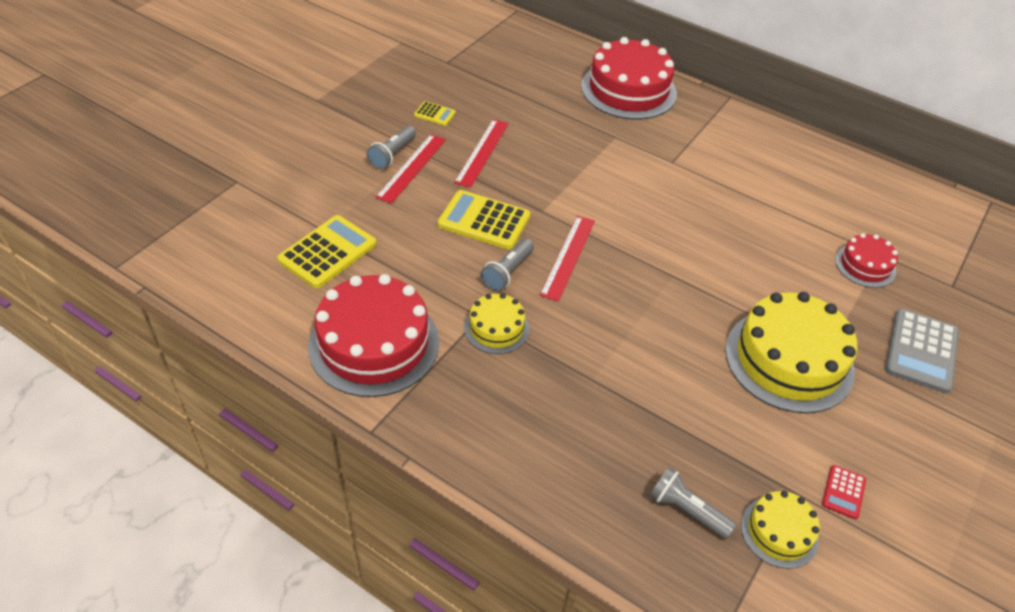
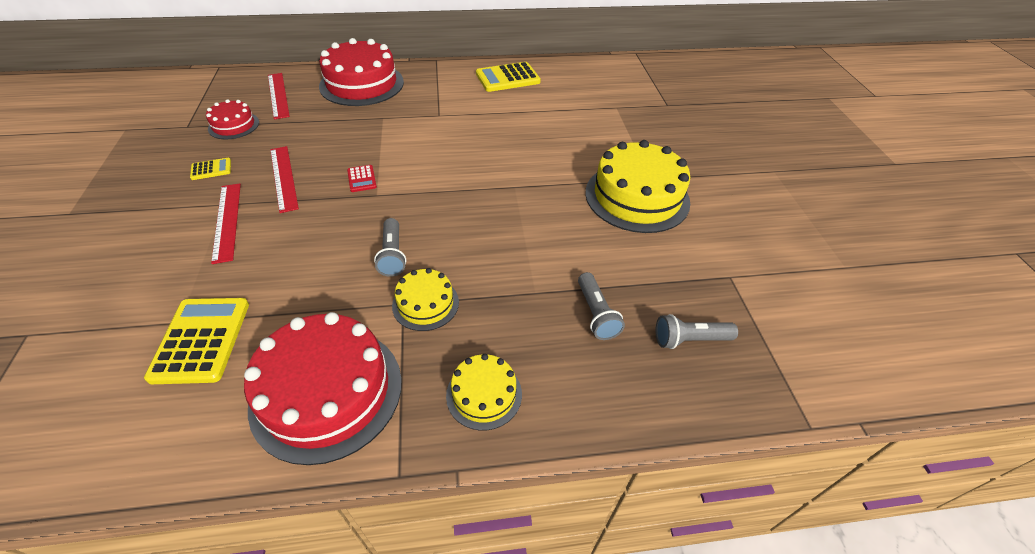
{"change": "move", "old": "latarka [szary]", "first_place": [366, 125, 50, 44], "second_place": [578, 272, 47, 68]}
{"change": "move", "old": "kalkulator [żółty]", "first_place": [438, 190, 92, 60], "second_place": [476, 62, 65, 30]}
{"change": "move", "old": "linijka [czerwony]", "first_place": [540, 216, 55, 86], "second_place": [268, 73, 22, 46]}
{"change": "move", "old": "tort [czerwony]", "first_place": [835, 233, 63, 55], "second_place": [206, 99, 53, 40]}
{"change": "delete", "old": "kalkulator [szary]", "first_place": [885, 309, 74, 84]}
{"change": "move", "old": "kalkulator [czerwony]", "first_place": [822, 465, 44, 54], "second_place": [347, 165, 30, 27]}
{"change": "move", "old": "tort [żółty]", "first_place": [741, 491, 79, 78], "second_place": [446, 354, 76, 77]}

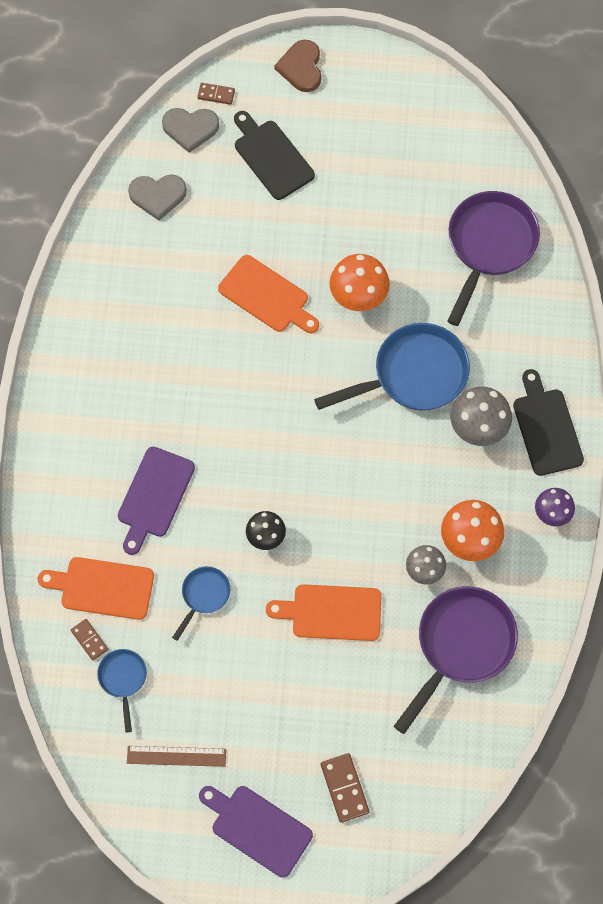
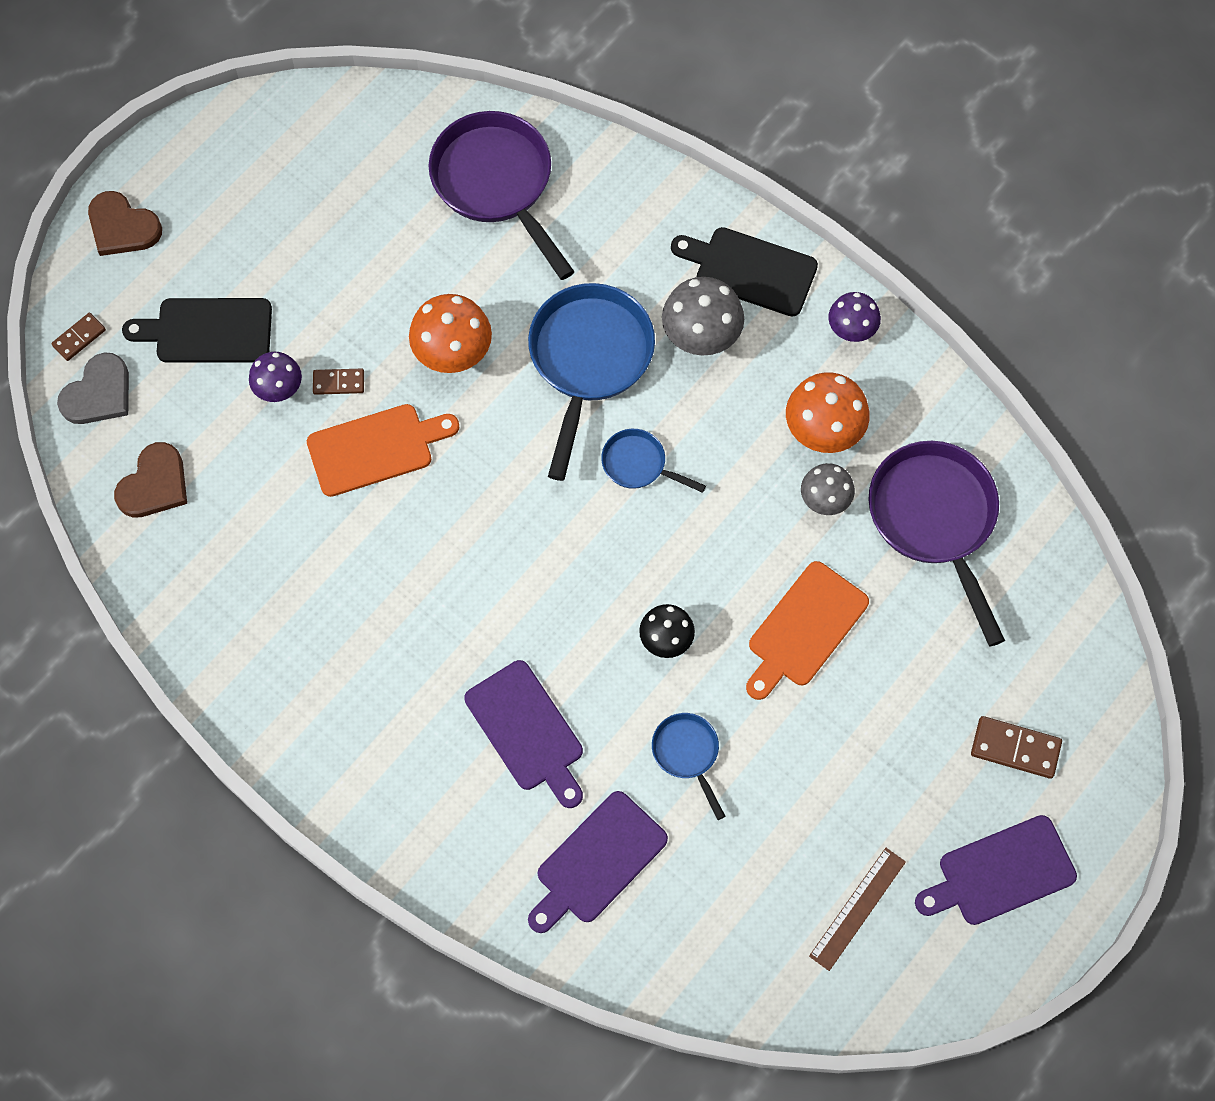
{"change": "recolor", "old": "serce [szary]", "new": "serce [brązowy]", "first_place": [128, 175, 59, 46], "second_place": [114, 442, 73, 76]}
{"change": "recolor", "old": "deska do krojenia [pomarańczowy]", "new": "deska do krojenia [fioletowy]", "first_place": [38, 557, 116, 63], "second_place": [528, 791, 140, 142]}
{"change": "move", "old": "kostka domina [brązowy]", "first_place": [71, 619, 37, 42], "second_place": [313, 369, 51, 26]}
{"change": "move", "old": "patelnia [niebieski]", "first_place": [97, 649, 50, 84], "second_place": [601, 429, 105, 64]}
{"change": "insert", "new": "grzyb [fioletowy]", "second_place": [249, 352, 53, 50]}

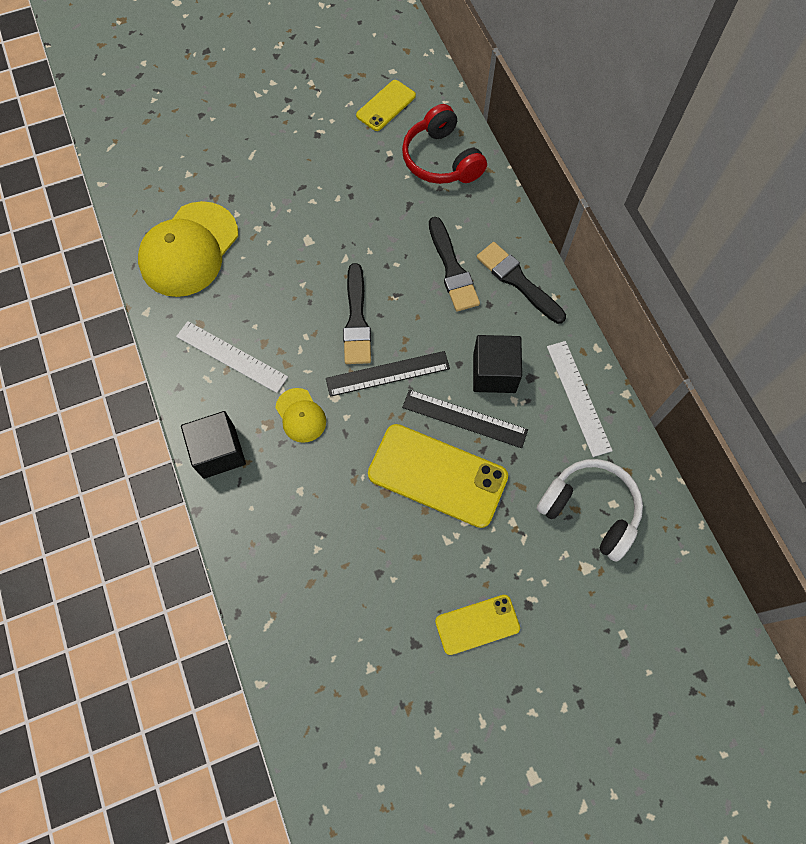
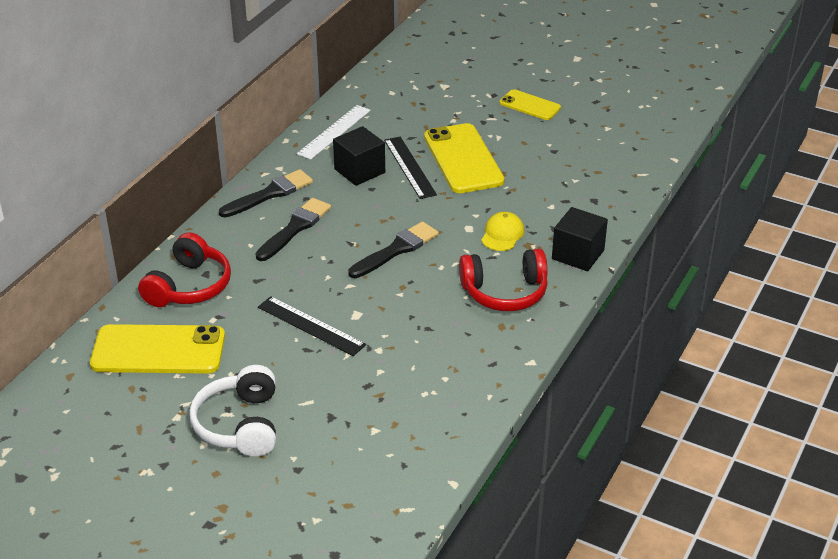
{"change": "resize", "old": "telefon [żółty]", "first_place": [356, 80, 60, 51], "second_place": [90, 324, 135, 50], "factor": 1.77}
{"change": "delete", "old": "czapka [żółty]", "first_place": [138, 201, 100, 96]}
{"change": "rotate", "old": "pędzel [czarny]", "first_place": [477, 242, 89, 82], "second_place": [219, 169, 94, 49], "degrees": -135}
{"change": "replace", "old": "linijka [biały]", "new": "słuchawki [czerwony]", "first_place": [176, 321, 112, 72], "second_place": [459, 249, 89, 62]}
{"change": "move", "old": "linijka [czarny]", "first_place": [326, 351, 124, 46], "second_place": [258, 296, 108, 60]}
{"change": "move", "old": "słuchawki [biały]", "first_place": [537, 459, 106, 103], "second_place": [189, 365, 87, 92]}

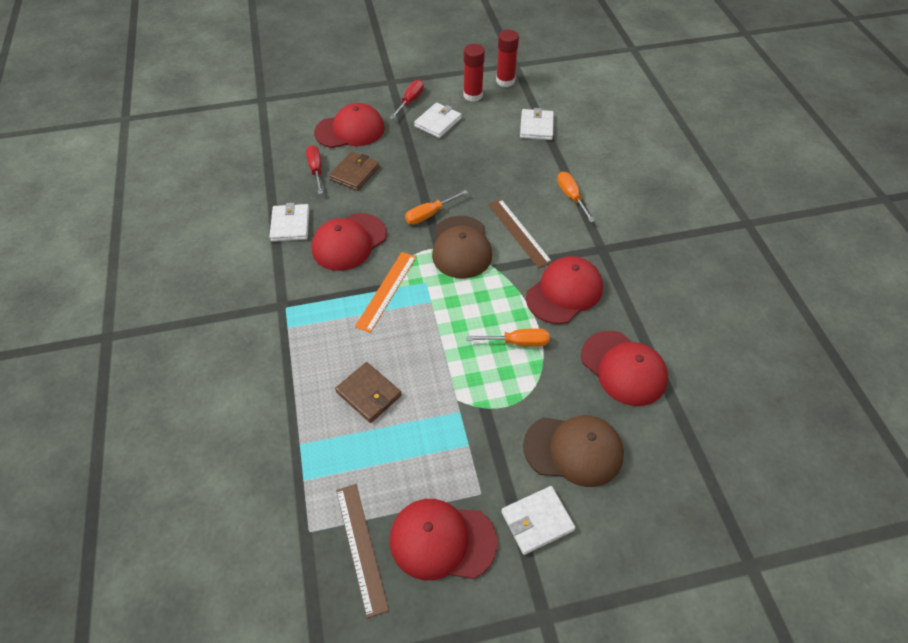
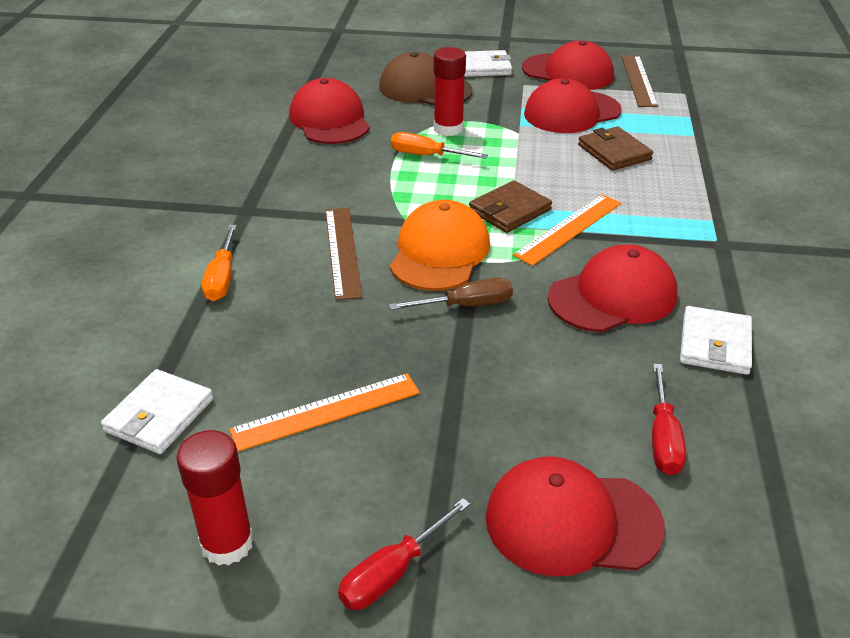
{"change": "move", "old": "klej w sztyfcie [czerwony]", "first_place": [496, 30, 23, 57], "second_place": [434, 47, 32, 89]}
{"change": "delete", "old": "portfel [biały]", "first_place": [414, 103, 48, 35]}
{"change": "move", "old": "portfel [brązowy]", "first_place": [329, 152, 50, 39], "second_place": [469, 180, 83, 53]}
{"change": "recolor", "old": "śrubokręt [pomarańczowy]", "new": "śrubokręt [brązowy]", "first_place": [405, 190, 63, 35], "second_place": [389, 278, 124, 32]}
{"change": "recolor", "old": "czapka [brązowy]", "new": "czapka [pomarańczowy]", "first_place": [432, 216, 60, 63], "second_place": [390, 200, 100, 91]}
{"change": "move", "old": "czapka [czerwony]", "first_place": [526, 256, 77, 68], "second_place": [524, 78, 98, 55]}
{"change": "insert", "new": "linijka [pomarańczowy]", "second_place": [229, 373, 191, 78]}

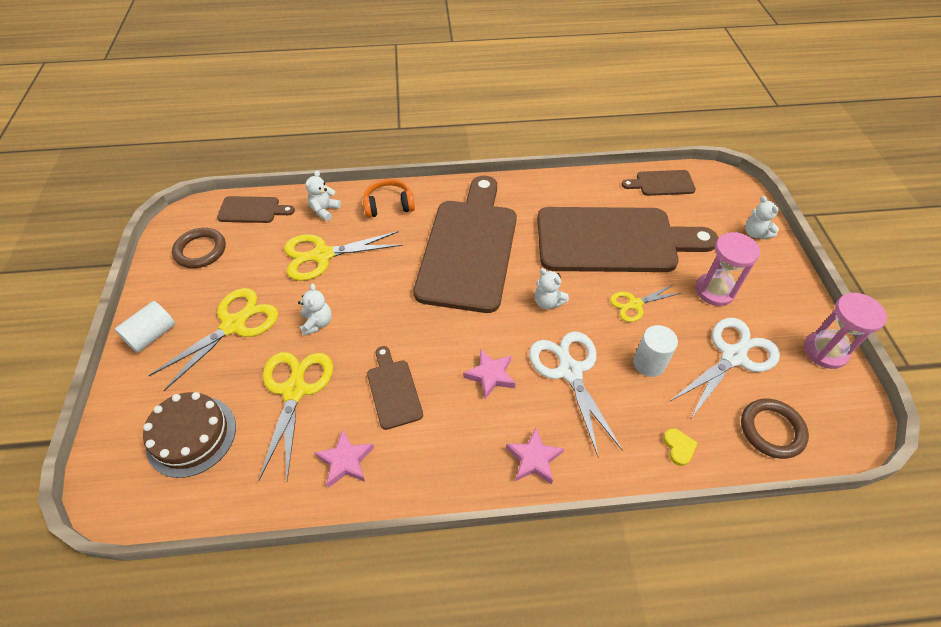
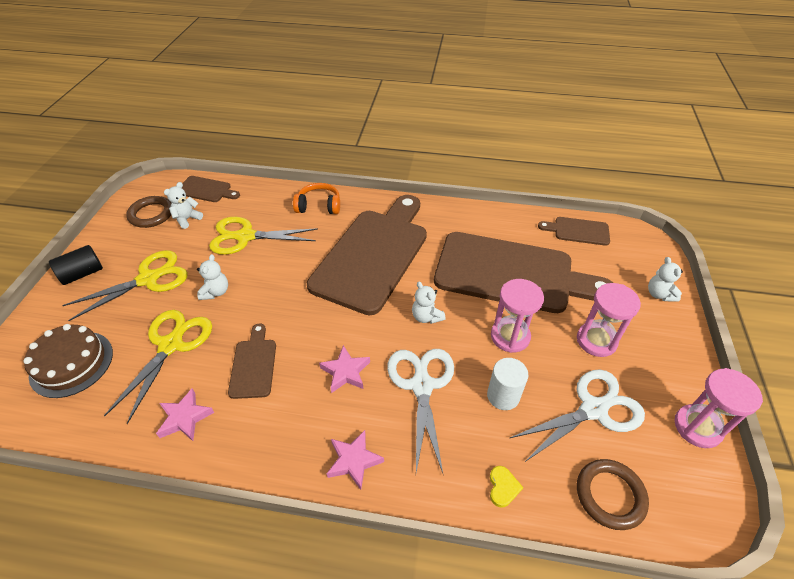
{"change": "move", "old": "miś [biały]", "first_place": [305, 170, 36, 51], "second_place": [164, 182, 39, 47]}
{"change": "replace", "old": "nożyczki [żółty]", "new": "klepsydra [różowy]", "first_place": [610, 284, 71, 38], "second_place": [491, 279, 53, 74]}
{"change": "recolor", "old": "walec [biały]", "new": "walec [czarny]", "first_place": [115, 301, 60, 52], "second_place": [49, 245, 54, 40]}

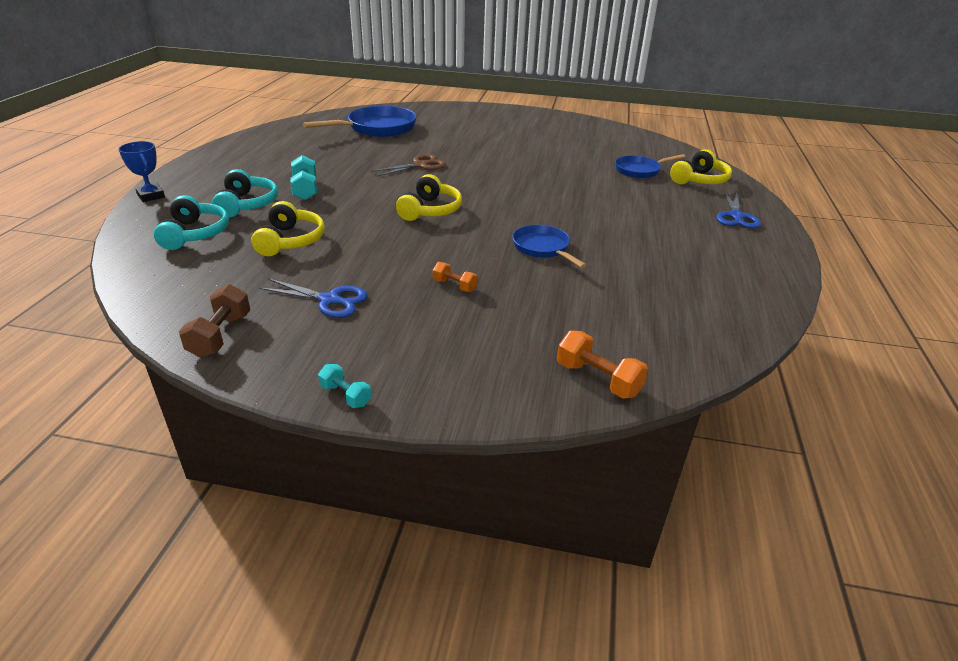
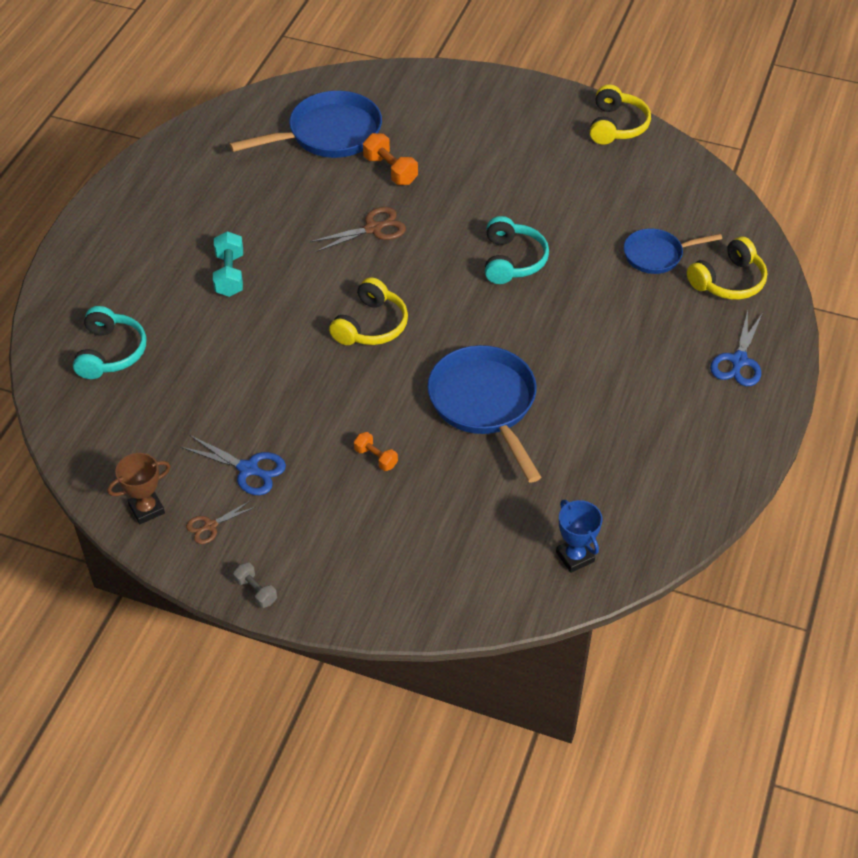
{"change": "move", "old": "puchar [niebieski]", "first_place": [118, 141, 47, 61], "second_place": [556, 500, 46, 73]}
{"change": "move", "old": "słuchawki [turkusowy]", "first_place": [212, 169, 66, 49], "second_place": [485, 216, 64, 68]}
{"change": "move", "old": "słuchawki [żółty]", "first_place": [251, 201, 74, 55], "second_place": [590, 84, 61, 60]}
{"change": "resize", "old": "patelnia [niebieski]", "first_place": [512, 225, 75, 43], "second_place": [428, 345, 113, 138], "factor": 1.69}
{"change": "replace", "old": "hantel [brązowy]", "new": "puchar [brązowy]", "first_place": [179, 284, 71, 74], "second_place": [107, 453, 64, 71]}
{"change": "move", "old": "hantel [pomarańczowy]", "first_place": [557, 330, 91, 69], "second_place": [363, 133, 55, 52]}
{"change": "recolor", "old": "hantel [turkusowy]", "new": "hantel [szary]", "first_place": [318, 364, 53, 44], "second_place": [233, 562, 44, 46]}
{"change": "insert", "new": "nożyczki [brązowy]", "second_place": [186, 500, 69, 44]}

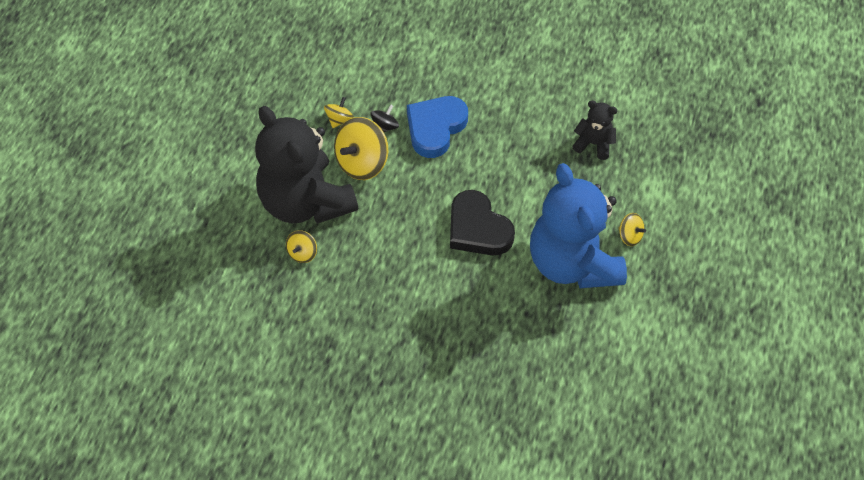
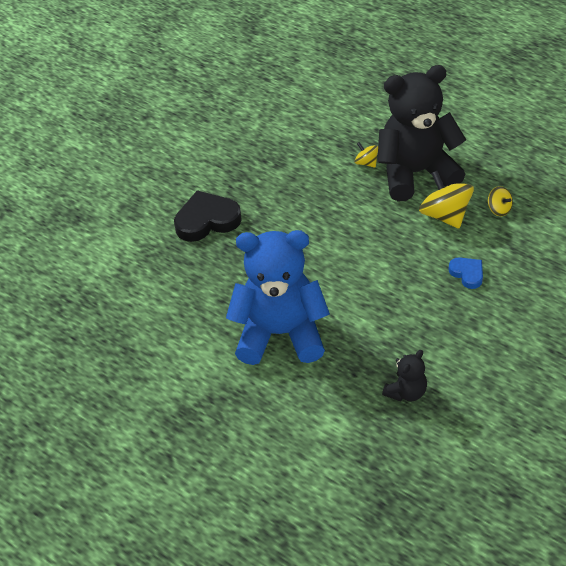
{"change": "resize", "old": "serce [niebieski]", "first_place": [407, 96, 61, 62], "second_place": [449, 257, 34, 32], "factor": 0.55}
{"change": "delete", "old": "bączek [czarny]", "first_place": [370, 104, 29, 28]}
{"change": "move", "old": "serce [czarny]", "first_place": [450, 190, 65, 66], "second_place": [174, 190, 68, 52]}
{"change": "delete", "old": "bączek [żółty]", "first_place": [619, 213, 27, 33]}

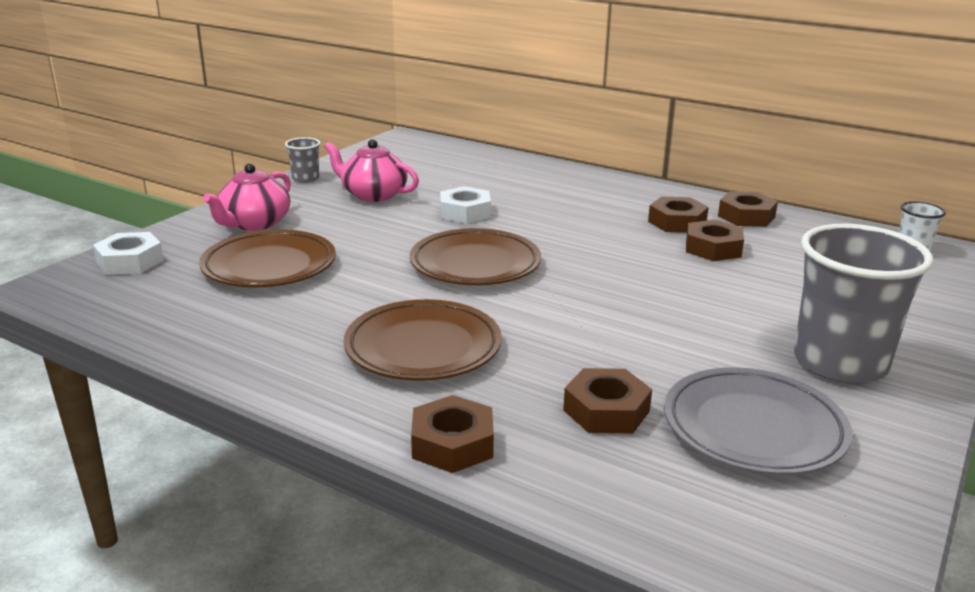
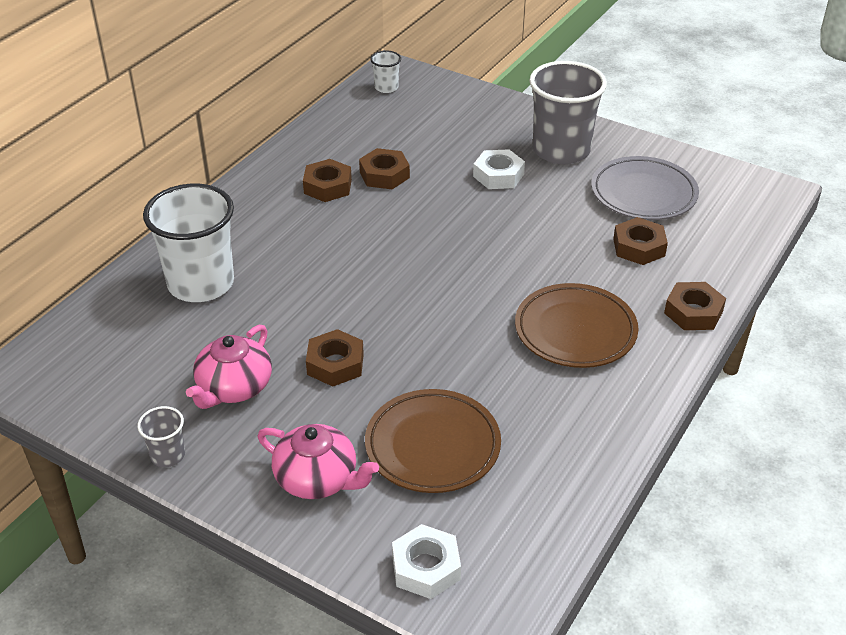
{"change": "move", "old": "nakrętka [biały]", "first_place": [440, 186, 51, 38], "second_place": [473, 149, 52, 40]}
{"change": "move", "old": "nakrętka [brązowy]", "first_place": [718, 191, 60, 36], "second_place": [306, 329, 58, 58]}
{"change": "delete", "old": "talerz [brązowy]", "first_place": [410, 228, 131, 57]}
{"change": "insert", "new": "szklanka [biały]", "second_place": [143, 184, 91, 118]}

